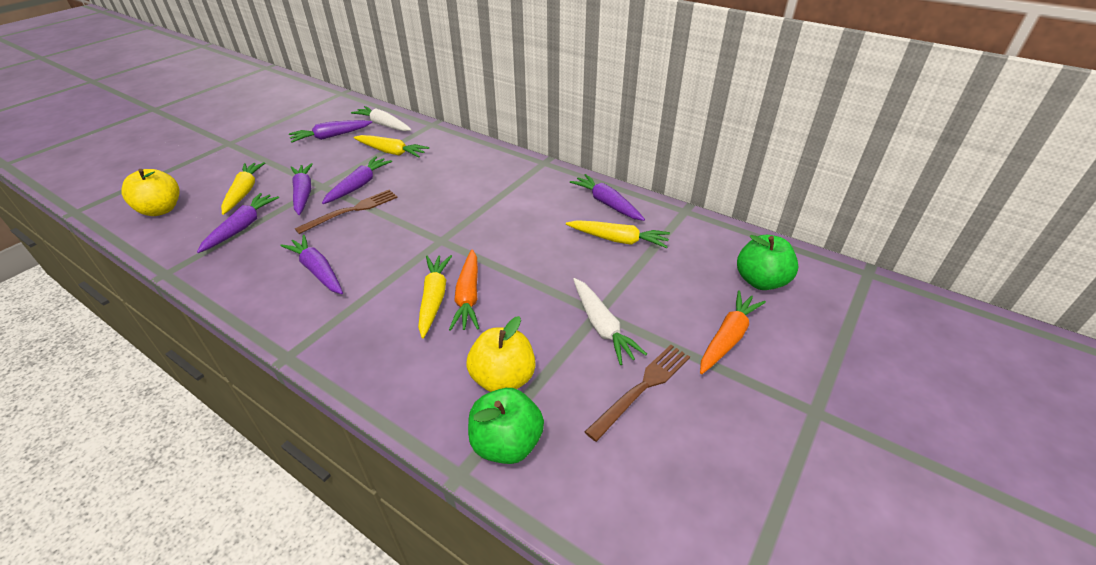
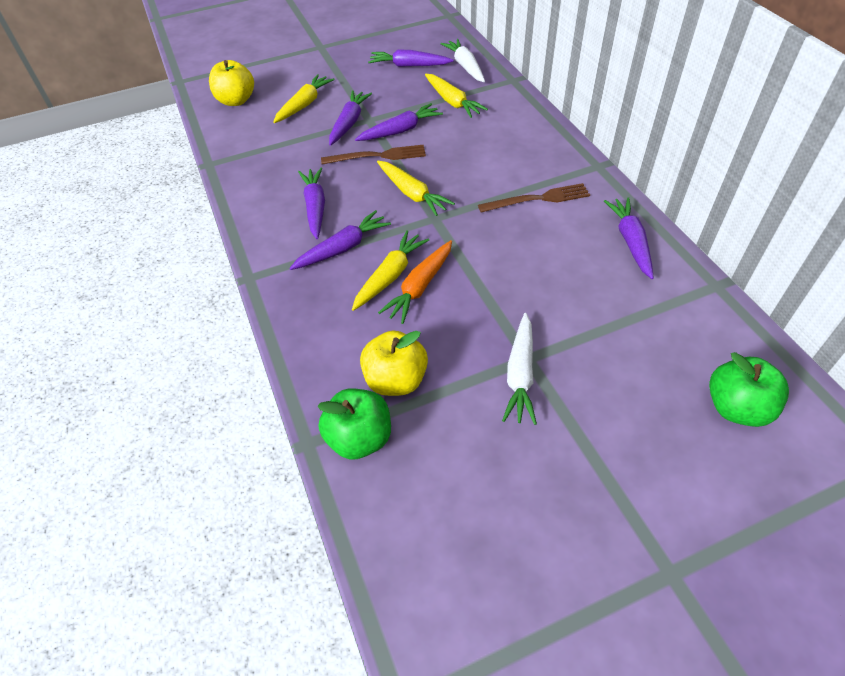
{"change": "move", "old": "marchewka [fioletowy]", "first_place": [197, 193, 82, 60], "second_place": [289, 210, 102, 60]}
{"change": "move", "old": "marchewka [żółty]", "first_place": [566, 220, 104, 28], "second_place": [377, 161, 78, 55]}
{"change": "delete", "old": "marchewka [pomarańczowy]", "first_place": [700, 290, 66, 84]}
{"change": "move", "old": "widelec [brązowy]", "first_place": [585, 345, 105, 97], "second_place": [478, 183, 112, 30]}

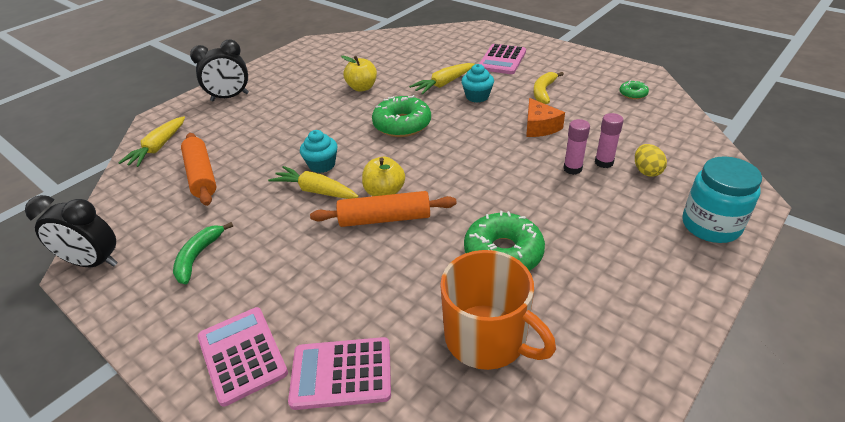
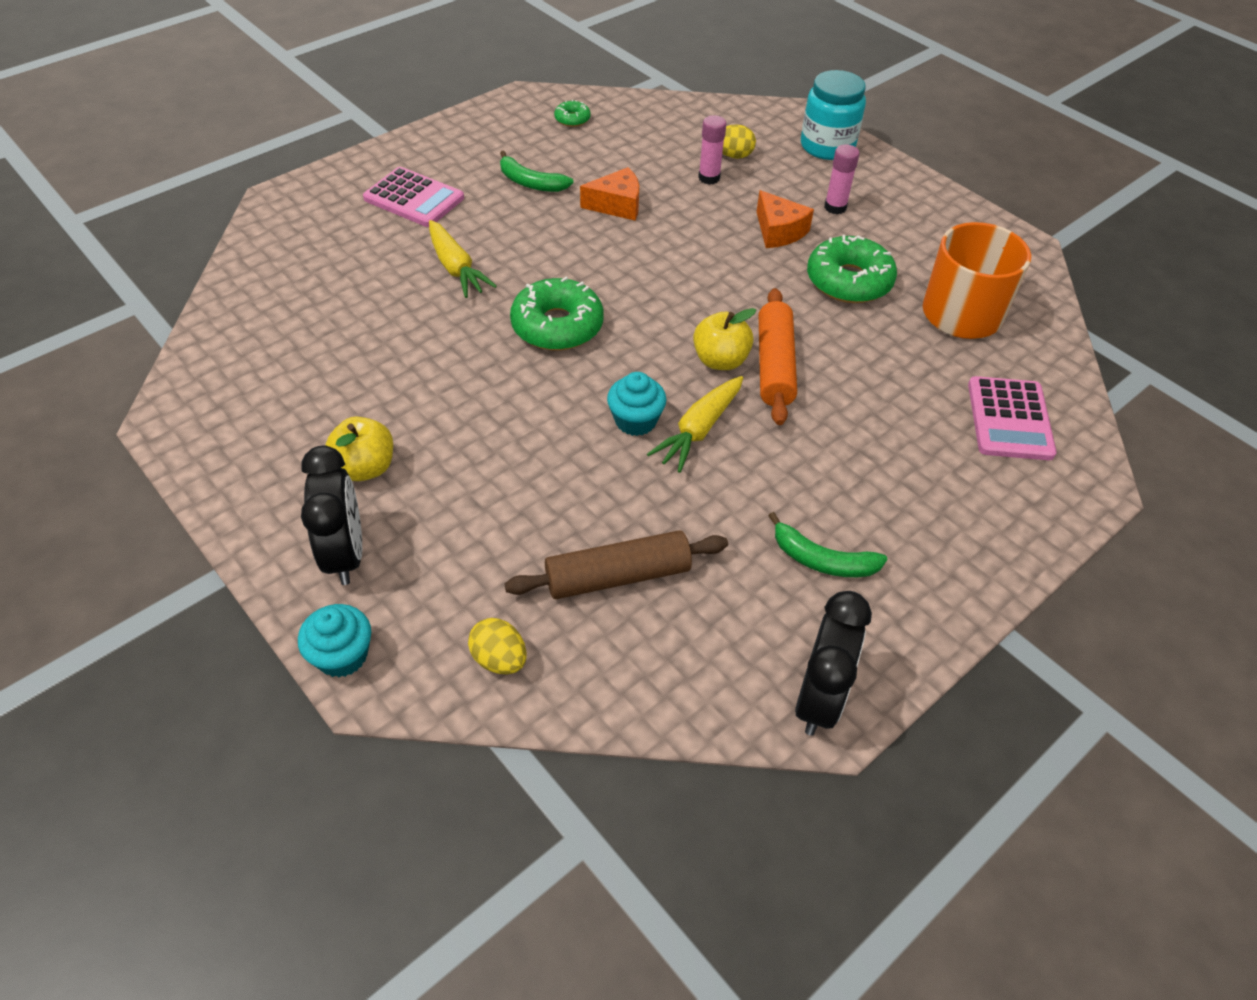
{"change": "move", "old": "jabłko [żółty]", "first_place": [341, 56, 36, 36], "second_place": [325, 417, 68, 64]}
{"change": "move", "old": "muffinka [turkusowy]", "first_place": [461, 64, 33, 39], "second_place": [298, 604, 73, 73]}
{"change": "recolor", "old": "banan [żółty]", "new": "banan [zielony]", "first_place": [533, 72, 31, 32], "second_place": [500, 151, 74, 41]}
{"change": "replace", "old": "marchewka [żółty]", "new": "jajko [żółty]", "first_place": [118, 116, 67, 51], "second_place": [468, 618, 59, 56]}
{"change": "move", "old": "klej w sztyfcie [różowy]", "first_place": [563, 119, 27, 56], "second_place": [824, 144, 36, 70]}
{"change": "recolor", "old": "wałek do ciasta [pomarańczowy]", "new": "wałek do ciasta [brązowy]", "first_place": [181, 133, 36, 73], "second_place": [504, 530, 224, 69]}
{"change": "delete", "old": "kalkulator [różowy]", "first_place": [197, 307, 91, 100]}
{"change": "insert", "new": "ser [pomarańczowy]", "second_place": [757, 190, 57, 58]}

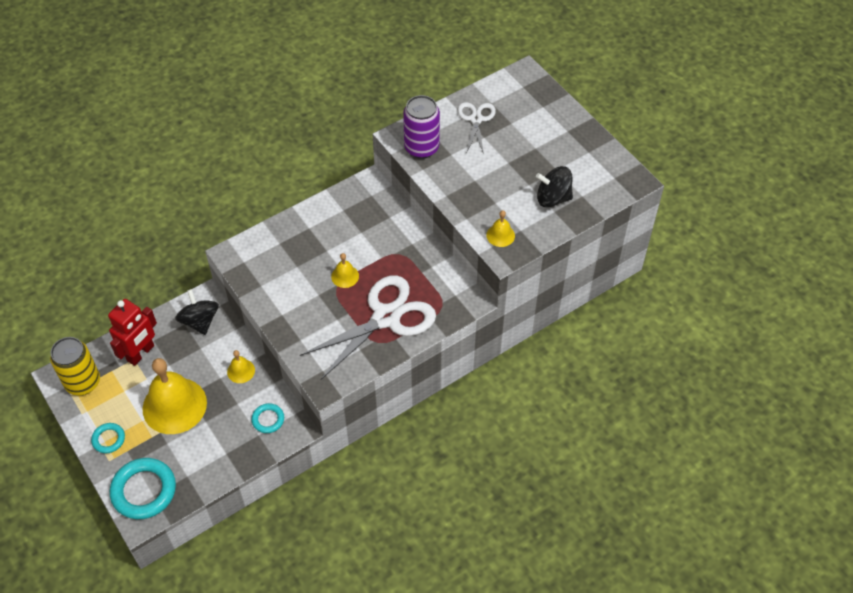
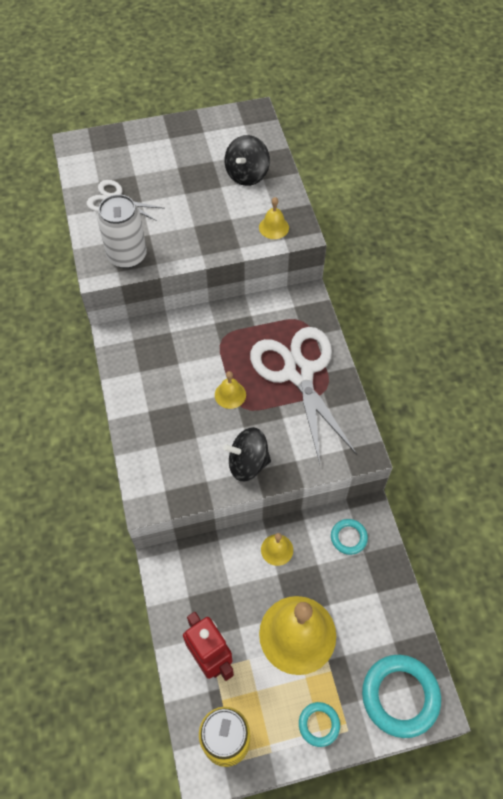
{"change": "recolor", "old": "puszka [fioletowy]", "new": "puszka [biały]", "first_place": [403, 95, 37, 64], "second_place": [97, 194, 50, 75]}
{"change": "move", "old": "bączek [czarny]", "first_place": [175, 289, 44, 46], "second_place": [223, 427, 48, 55]}

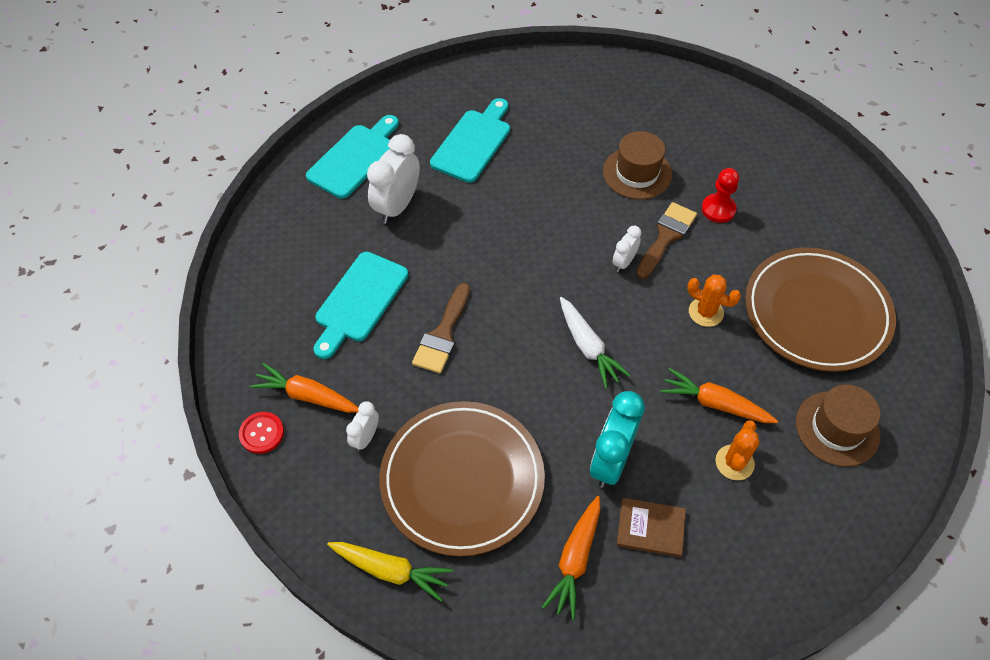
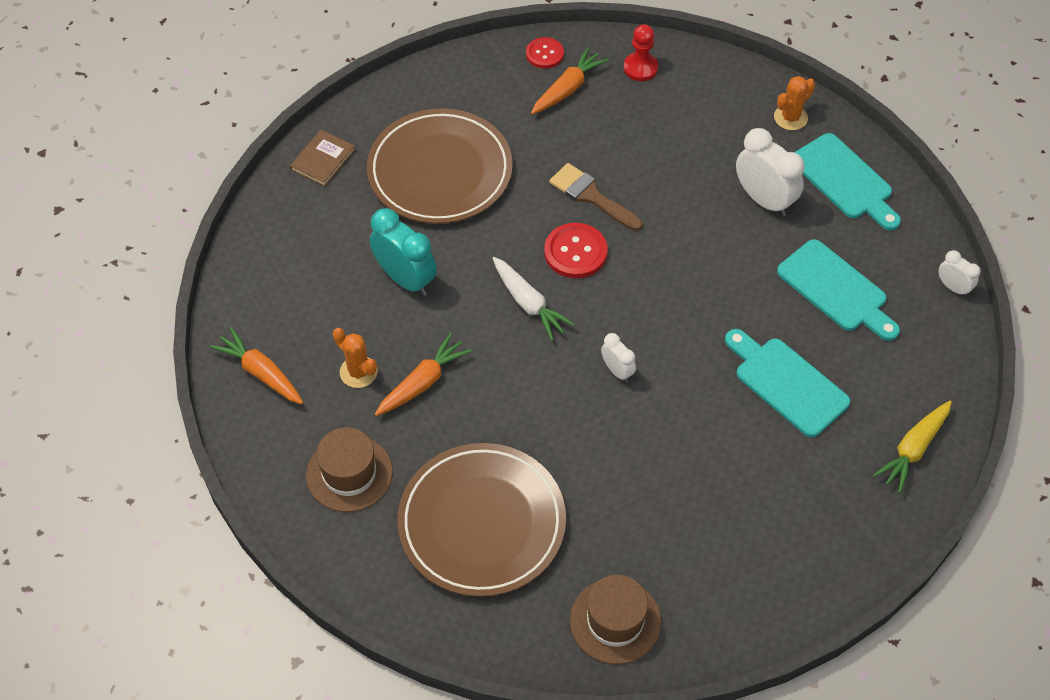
{"change": "move", "old": "kapelusz [brązowy]", "first_place": [603, 131, 69, 69], "second_place": [570, 575, 91, 89]}
{"change": "move", "old": "pionek [czerwony]", "first_place": [702, 168, 37, 55], "second_place": [624, 24, 34, 57]}
{"change": "delete", "old": "pędzel [brązowy]", "first_place": [636, 202, 61, 77]}
{"change": "move", "old": "deska do krojenia [turkusowy]", "first_place": [314, 252, 94, 107], "second_place": [725, 329, 125, 109]}
{"change": "move", "old": "kaktus [pomarańczowy]", "first_place": [687, 275, 54, 52], "second_place": [774, 76, 41, 54]}
{"change": "rotate", "old": "marchewka [biały]", "first_place": [560, 297, 71, 91], "second_place": [492, 257, 83, 84], "degrees": -120}
{"change": "move", "old": "budzik [biały]", "first_place": [346, 401, 33, 51], "second_place": [938, 250, 43, 47]}
{"change": "move", "old": "marchewka [pomarańczowy]", "first_place": [542, 496, 58, 124], "second_place": [210, 327, 93, 77]}
{"change": "move", "old": "książka [brązowy]", "first_place": [617, 498, 69, 59], "second_place": [290, 130, 65, 57]}
{"change": "move", "old": "marchewka [żółty]", "first_place": [327, 542, 126, 60], "second_place": [873, 401, 79, 92]}
{"change": "insert", "new": "guzik [czerwony]", "second_place": [544, 223, 64, 55]}

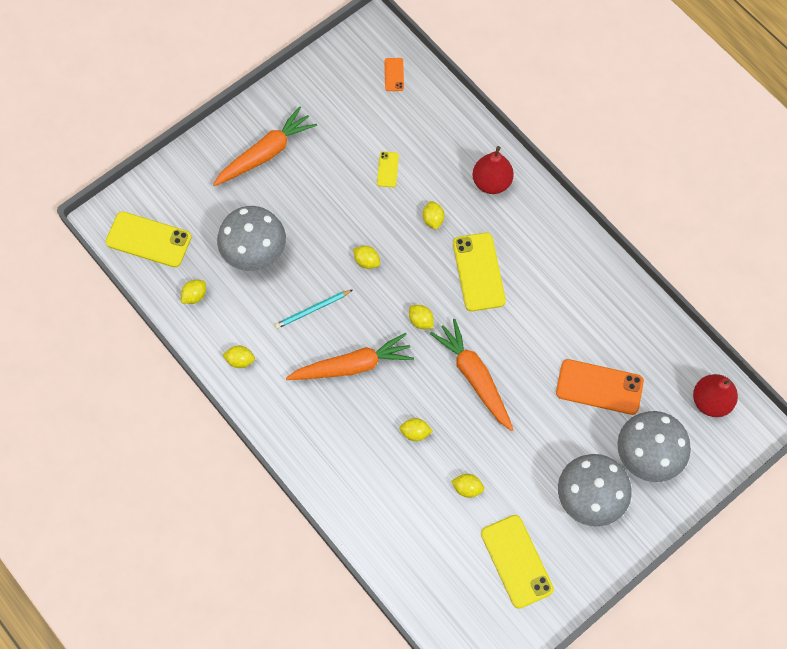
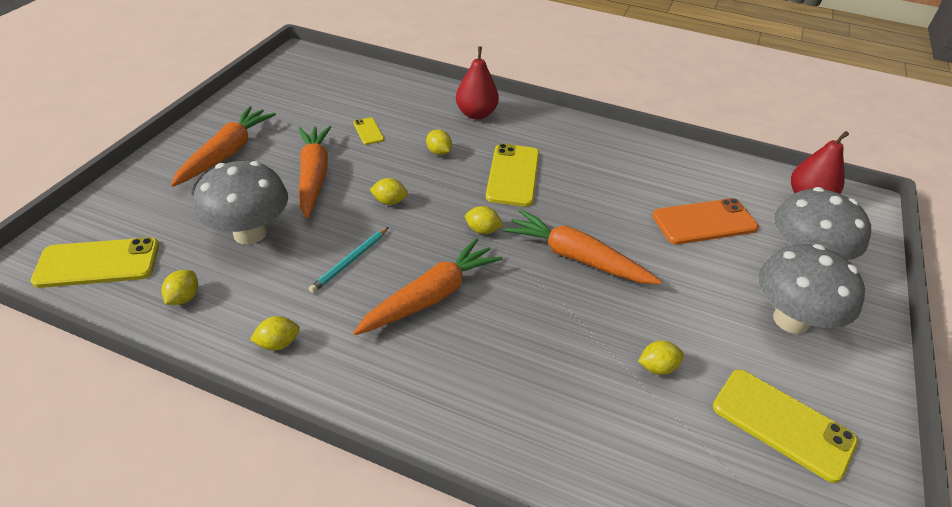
{"change": "delete", "old": "telefon [pomarańczowy]", "first_place": [384, 58, 20, 33]}
{"change": "rotate", "old": "telefon [żółty]", "first_place": [453, 233, 53, 78], "second_place": [486, 144, 53, 63], "degrees": 45}
{"change": "delete", "old": "cytryna [żółty]", "first_place": [399, 418, 34, 23]}
{"change": "insert", "new": "marchewka [pomarańczowy]", "second_place": [298, 126, 33, 92]}

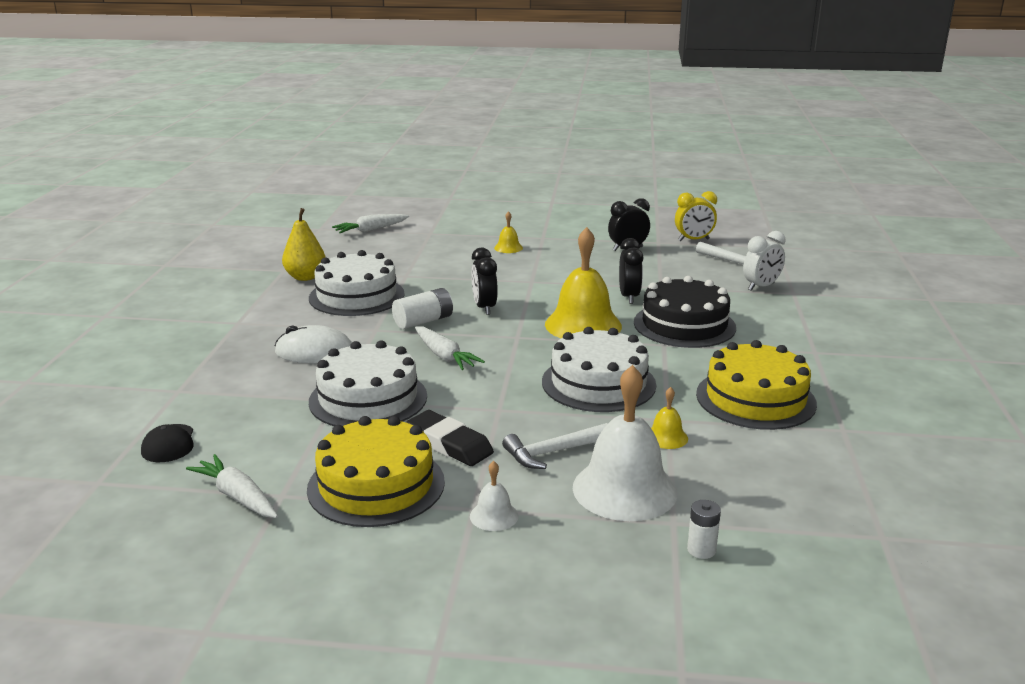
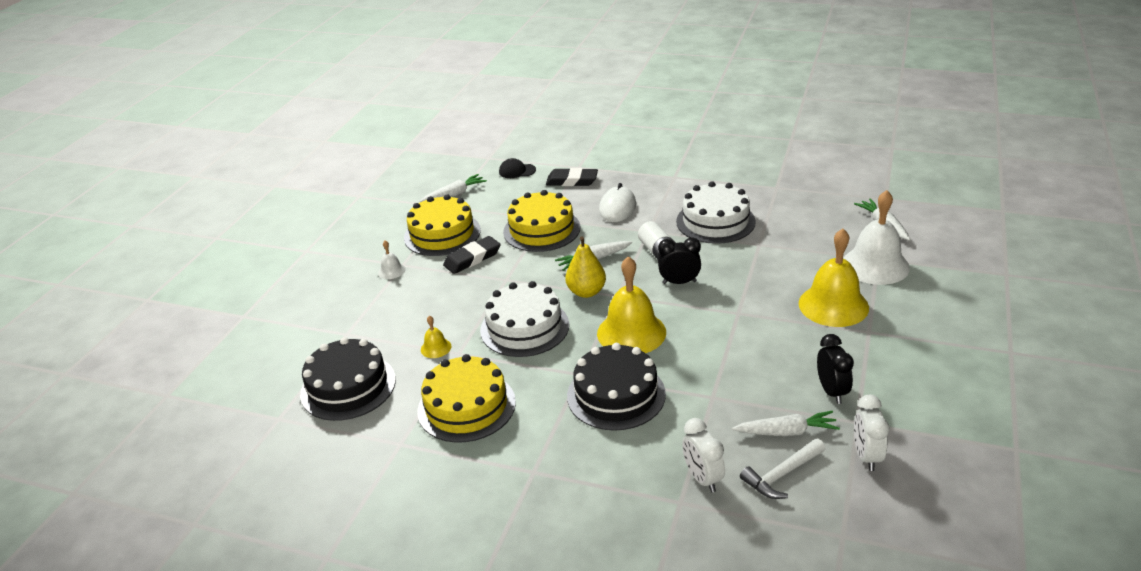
{"change": "recolor", "old": "budzik [żółty]", "new": "budzik [biały]", "first_place": [675, 191, 42, 50], "second_place": [854, 395, 35, 76]}
{"change": "move", "old": "gruszka [żółty]", "first_place": [282, 208, 44, 73], "second_place": [565, 237, 41, 61]}
{"change": "resize", "old": "dzwonek [żółty]", "first_place": [494, 211, 29, 42], "second_place": [799, 229, 70, 98], "factor": 2.23}
{"change": "delete", "old": "budzik [czarny]", "first_place": [619, 238, 25, 66]}
{"change": "recolor", "old": "tort [biały]", "new": "tort [żółty]", "first_place": [309, 340, 118, 86], "second_place": [503, 190, 77, 62]}
{"change": "move", "old": "dzwonek [biały]", "first_place": [573, 365, 105, 156], "second_place": [843, 190, 67, 95]}
{"change": "delete", "old": "młotek [biały]", "first_place": [502, 423, 106, 46]}
{"change": "delete", "old": "bateria [biały]", "first_place": [687, 500, 34, 59]}
{"change": "insert", "new": "gumka do mazania [czarny]", "second_place": [546, 168, 52, 18]}
{"change": "insert", "new": "tort [czarny]", "second_place": [300, 337, 96, 84]}
{"change": "insert", "new": "marchewka [biały]", "second_place": [732, 411, 108, 25]}

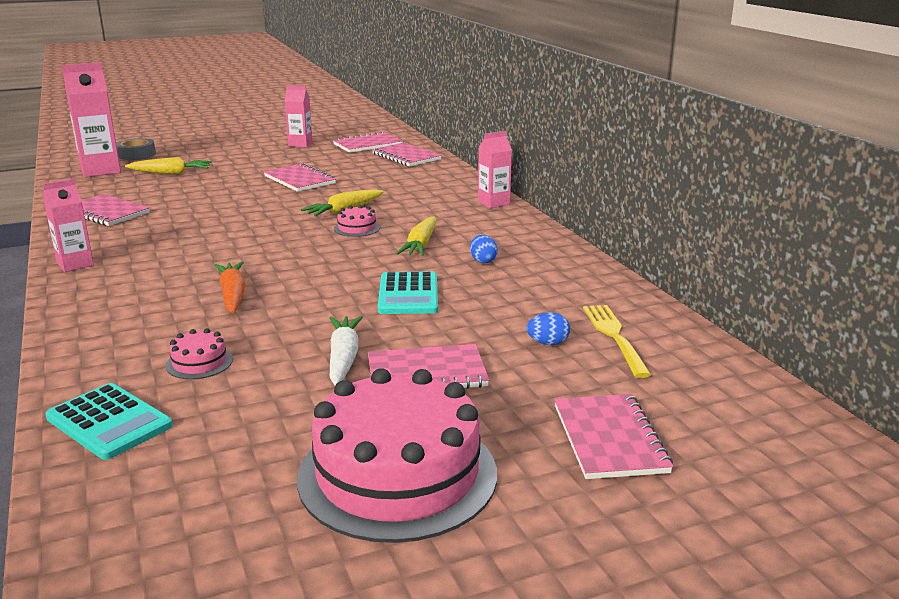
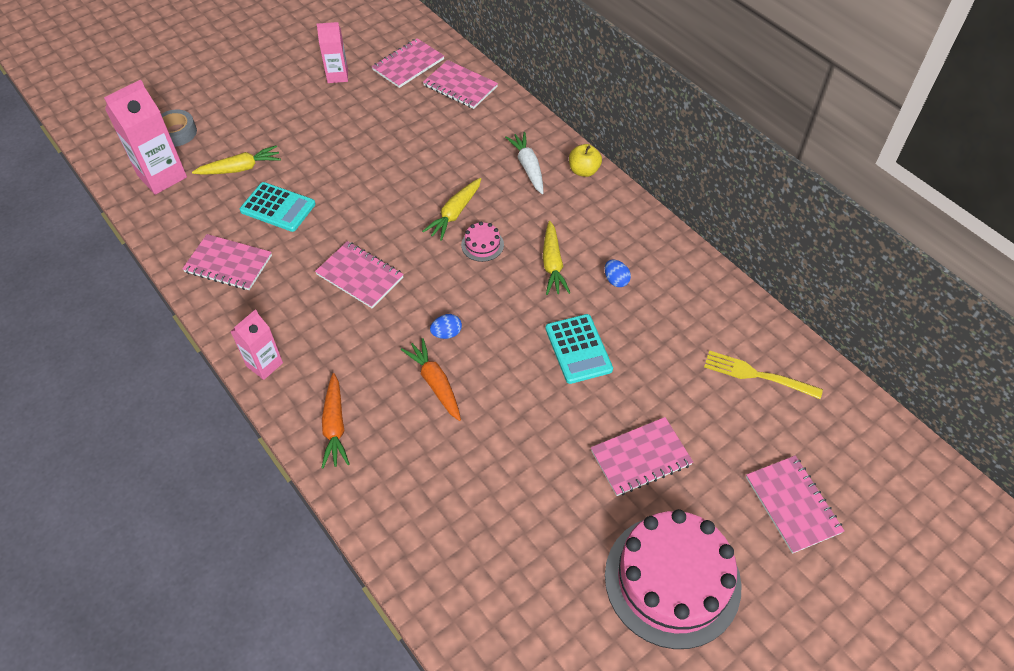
{"change": "replace", "old": "karton mleka [różowy]", "new": "jabłko [żółty]", "first_place": [478, 131, 34, 77], "second_place": [569, 144, 33, 33]}
{"change": "move", "old": "zeszyt [różowy]", "first_place": [264, 163, 72, 29], "second_place": [315, 241, 89, 67]}
{"change": "rotate", "old": "widelec [żółty]", "first_place": [583, 305, 68, 73], "second_place": [704, 350, 119, 49], "degrees": -45}
{"change": "move", "old": "jajko [niebieski]", "first_place": [526, 312, 44, 33], "second_place": [430, 314, 32, 25]}
{"change": "move", "old": "marchewka [biały]", "first_place": [330, 316, 33, 70], "second_place": [505, 132, 38, 62]}
{"change": "delete", "old": "tort [różowy]", "first_place": [166, 328, 67, 51]}
{"change": "move", "old": "kalkulator [turkusowy]", "first_place": [45, 383, 128, 77], "second_place": [240, 182, 76, 50]}
{"change": "insert", "new": "marchewka [pomarańczowy]", "second_place": [321, 373, 29, 95]}

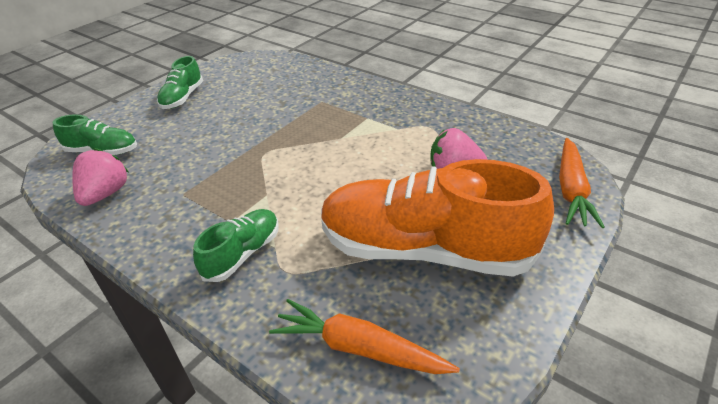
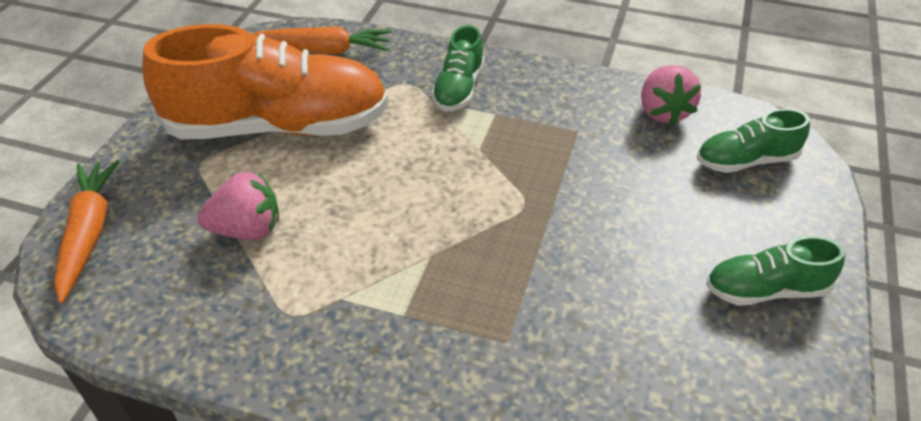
{"change": "rotate", "old": "but [zielony]", "first_place": [157, 56, 46, 53], "second_place": [706, 236, 139, 69], "degrees": -90}

